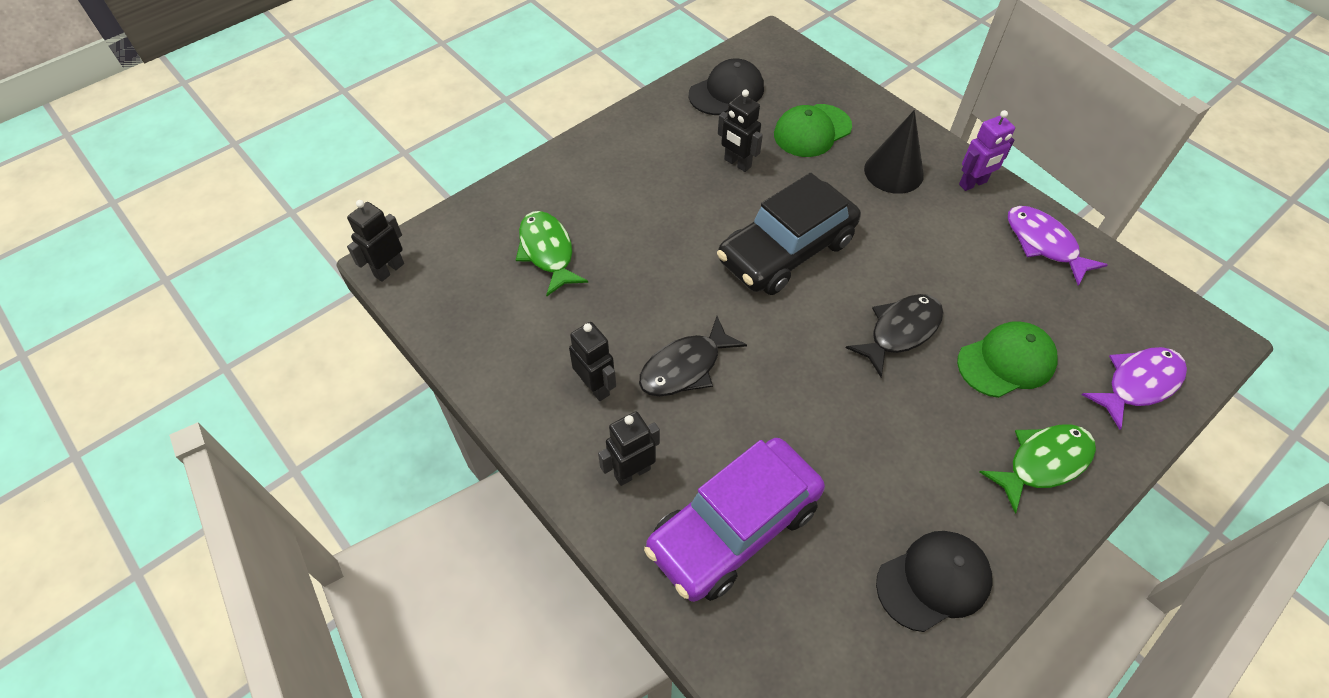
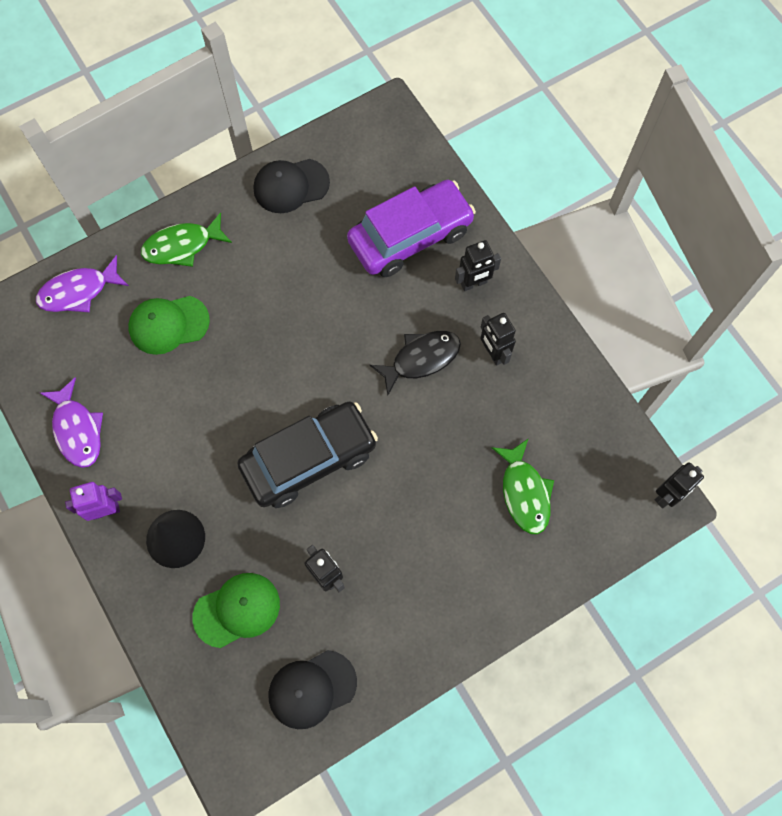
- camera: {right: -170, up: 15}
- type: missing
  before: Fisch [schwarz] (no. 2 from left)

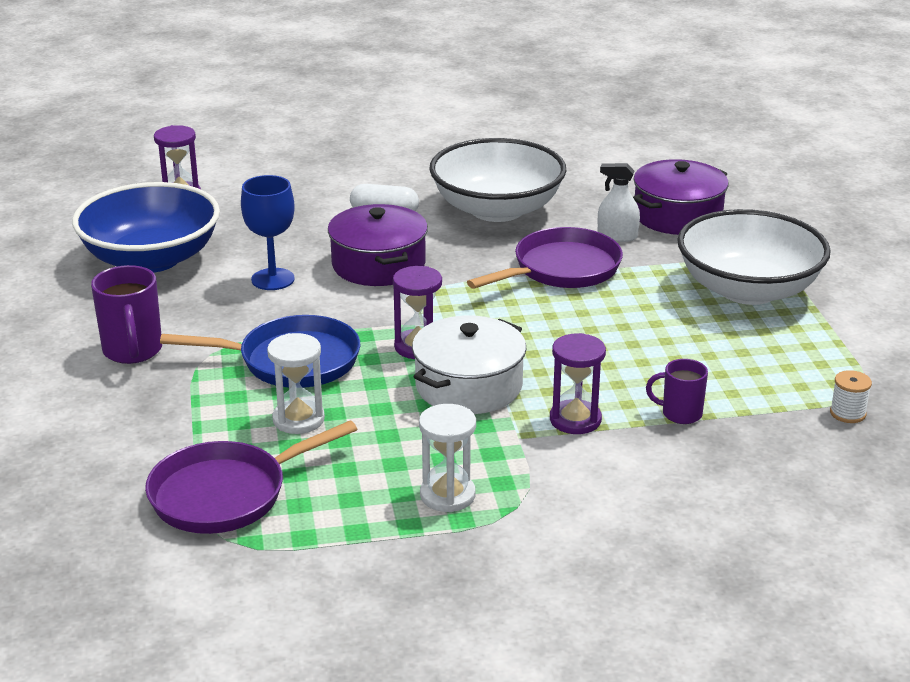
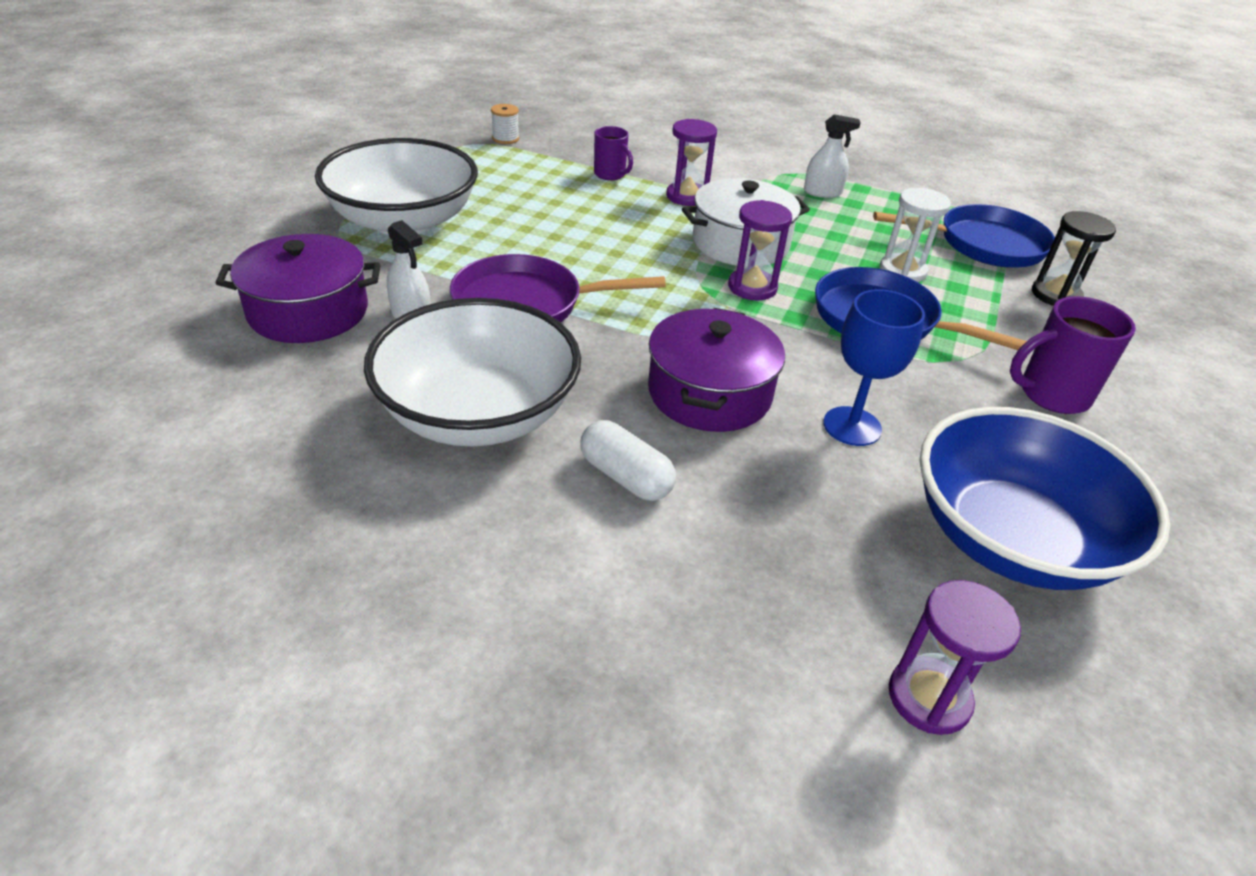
- camera: {right: -150, up: 10}
- type: exchanged
  before: Sanduhr [weiß] (no. 2 from left)
  after: Sprühflasche [weiß] (no. 2 from left)
- type: colour
  before: Pfanne [lila] (no. 1 from left)
  after: Pfanne [blau] (no. 2 from left)
- type: spun
  before: Tasse [lila] (no. 1 from left in the first image)
  turn: -120
- type: appeared
  after: Sanduhr [schwarz]

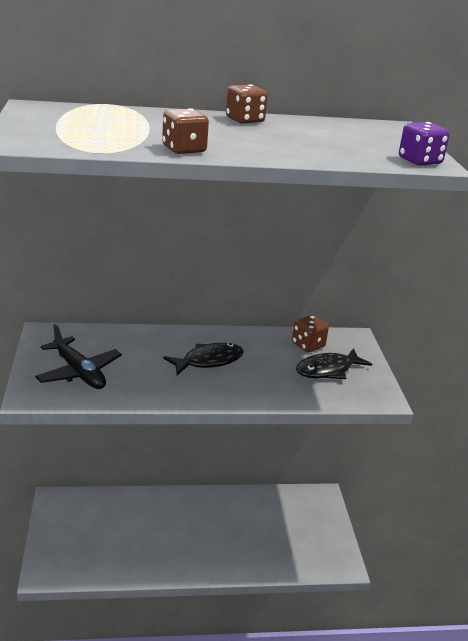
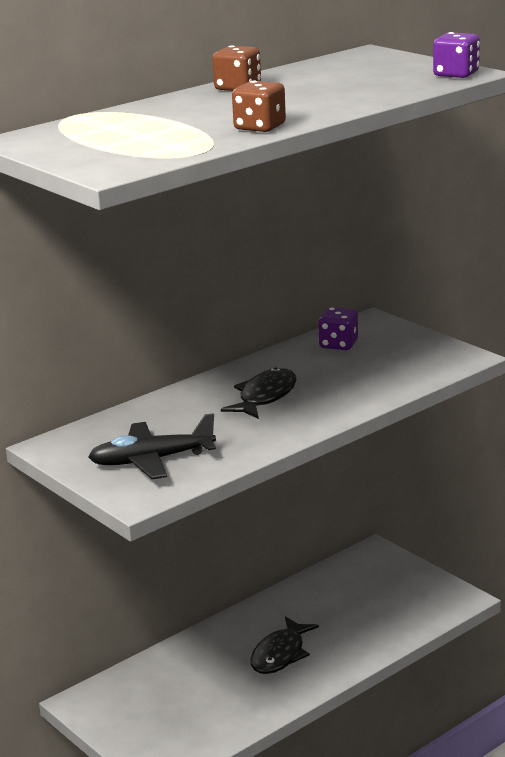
- camera: {right: -30, up: -5}
- type: spun
  before: Flugzeug [schwarz]
  turn: 150
- type: relocated
  before: Fisch [schwarz] (no. 2 from left)
- type: colour
  before: Spielwürfel [braun] (no. 3 from left)
  after: Spielwürfel [lila] (no. 1 from left)

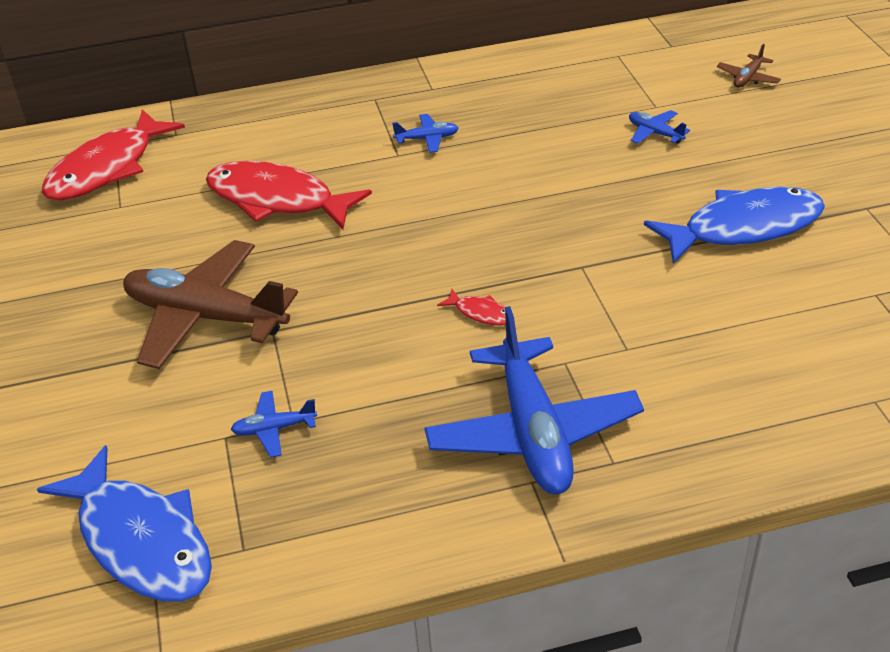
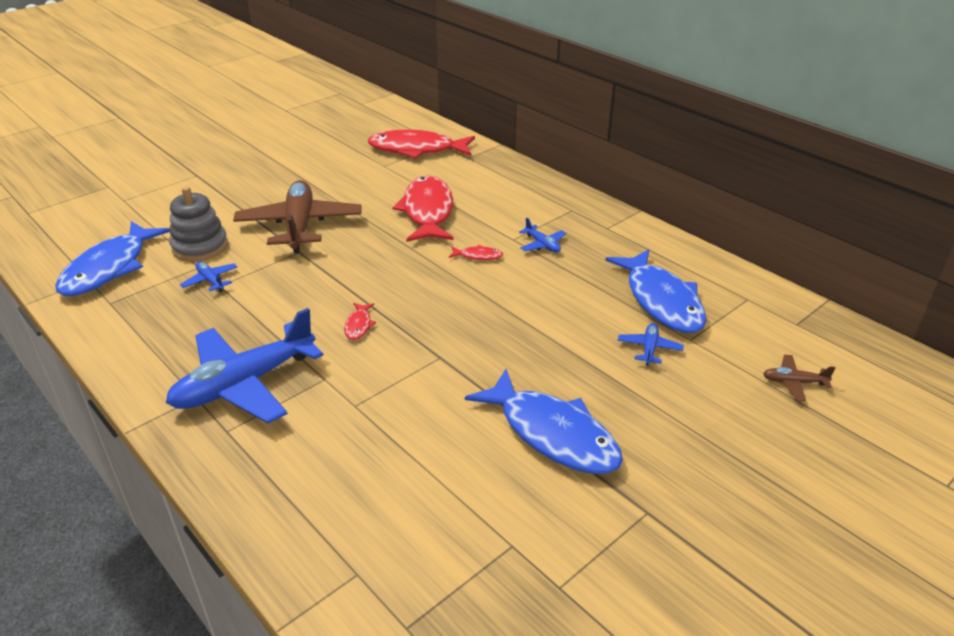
- camera: {right: 60, up: -5}
- type: appeared
  after: Stapelspielzeug [grau]
- type: appeared
  after: Fisch [rot] (no. 4 from left)
- type: appeared
  after: Fisch [blau] (no. 3 from left)

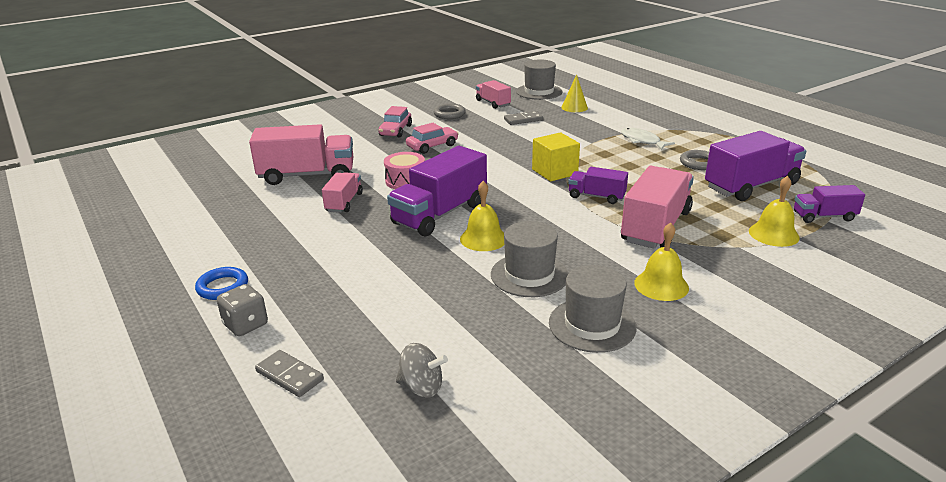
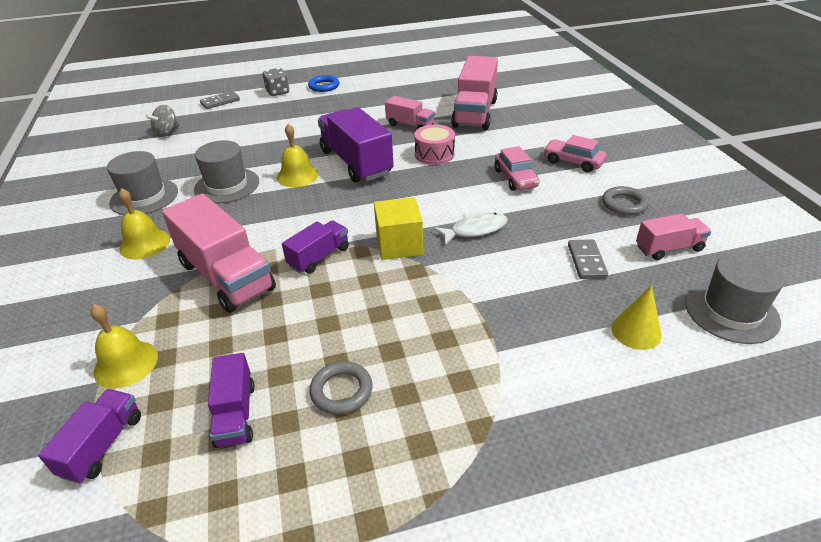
- camera: {right: 110, up: 10}
- type: size
  before: Lastwagen [lila] (no. 3 from left in the first image)
  scale: 0.54
- type: relocated
  before: Fisch [weiß]

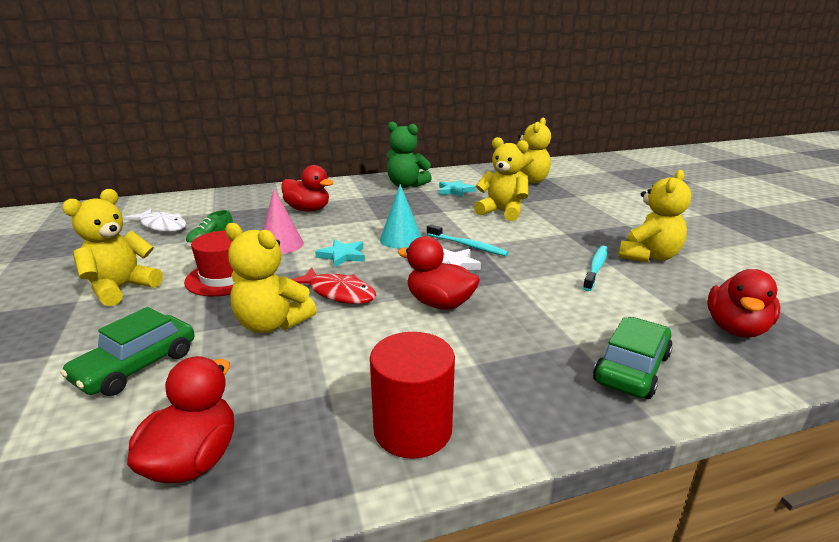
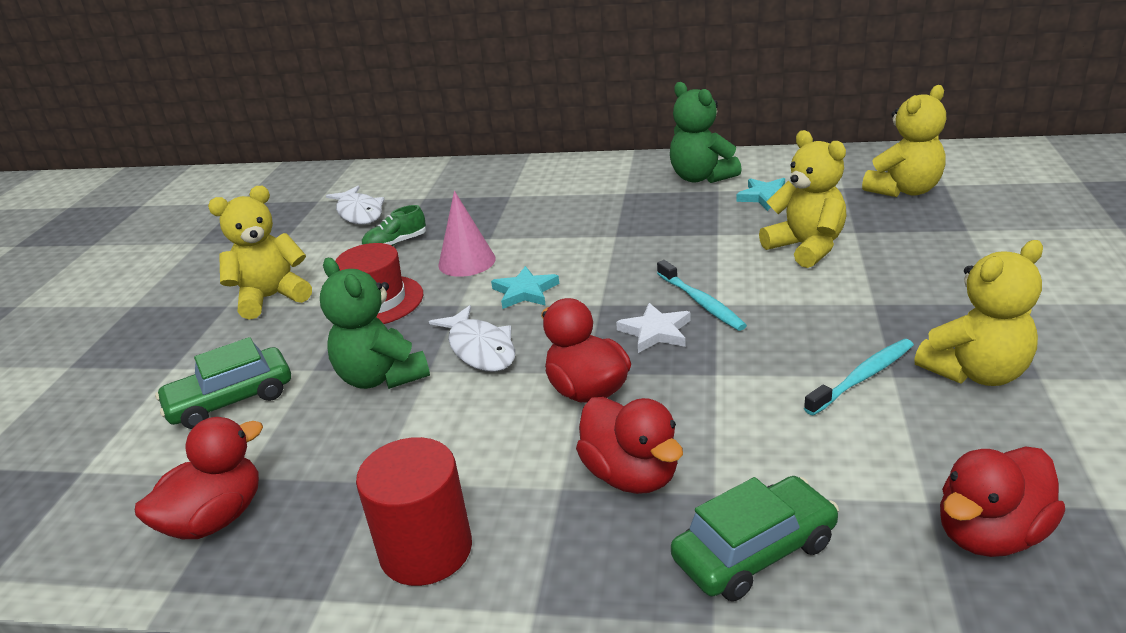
- camera: {right: 30, up: 5}
- type: colour
  before: Teddybär [gelb] (no. 2 from left)
  after: Teddybär [grün] (no. 1 from left)
- type: colour
  before: Fisch [rot]
  after: Fisch [weiß] (no. 2 from left)
- type: relocated
  before: Ente [rot] (no. 2 from left in the first image)
  after: Ente [rot] (no. 3 from left)
- type: missing
  before: Kegel [türkis]

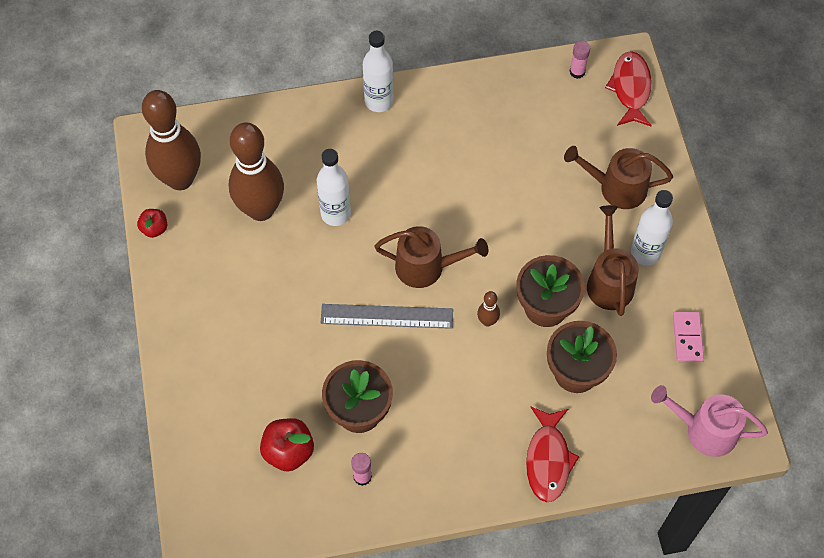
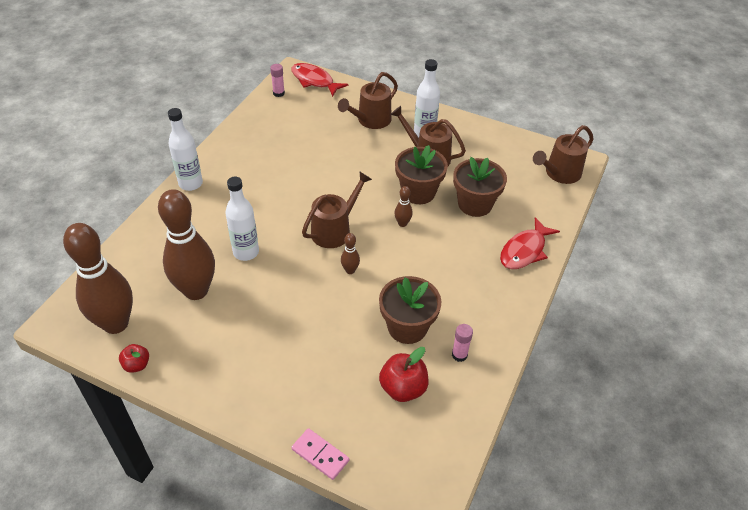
- camera: {right: -55, up: -15}
- type: relocated
  before: Dominostein [rosa]
- type: exchanged
  before: Lineal [grau]
  after: Bowlingkegel [braun] (no. 3 from left)
- type: spun
  before: Fisch [rot] (no. 1 from left in the first image)
  turn: 90
- type: colour
  before: Gießkanne [rosa]
  after: Gießkanne [braun] (no. 4 from left)

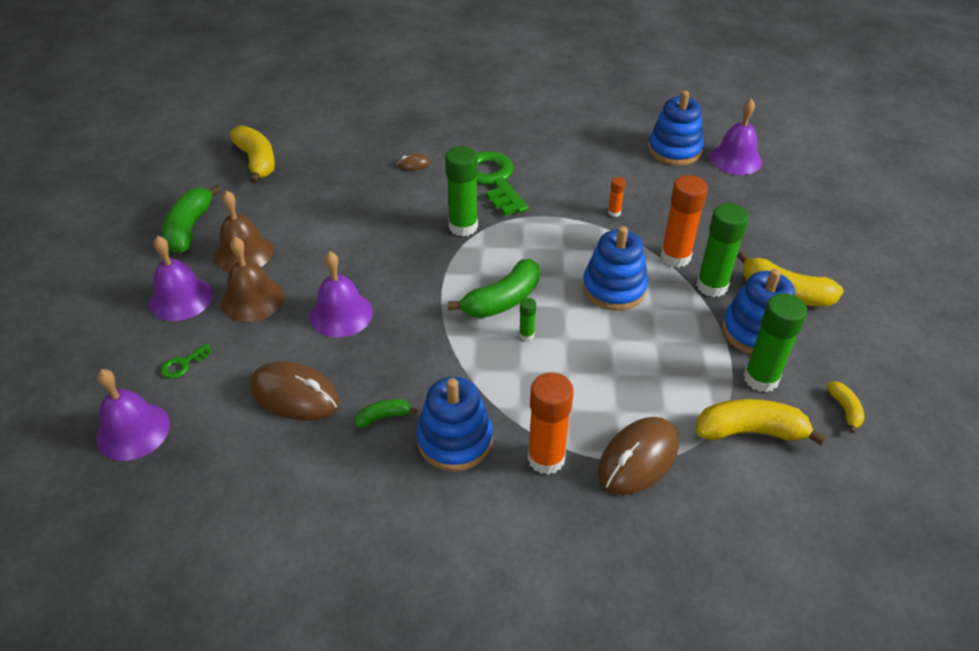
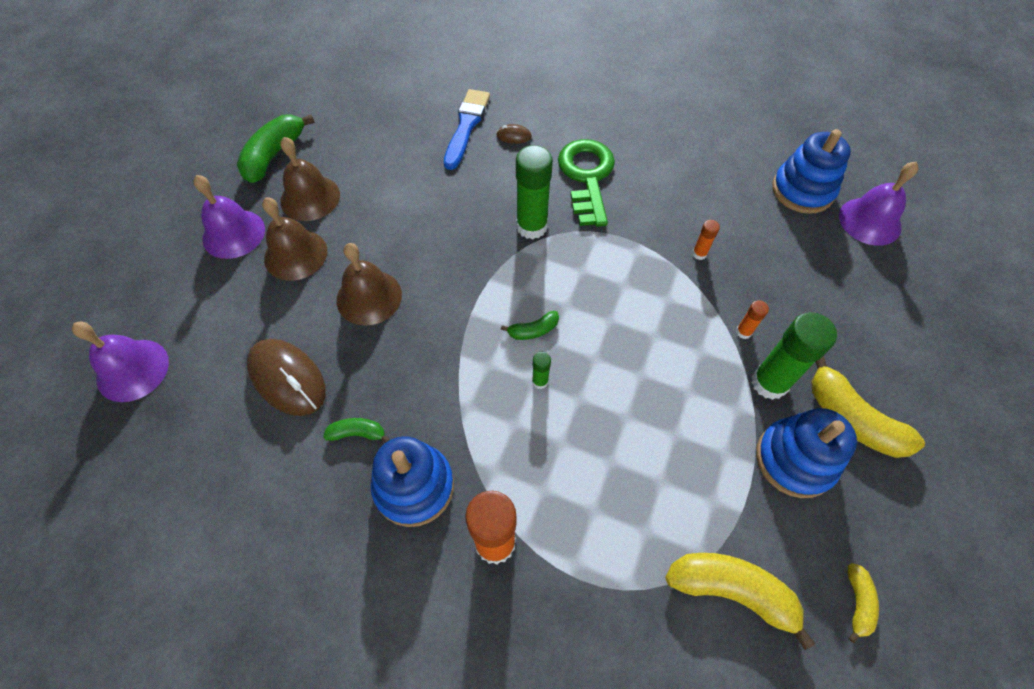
- camera: {right: 20, up: 15}
- type: colour
  before: Glocke [lila] (no. 3 from left)
  after: Glocke [braun] (no. 3 from left)
- type: appeared
  after: Pinsel [blau]
- type: size
  before: Banane [grün] (no. 3 from left)
  scale: 0.51
- type: size
  before: Klebestift [orange] (no. 3 from left)
  scale: 0.46
- type: missing
  before: Schlüssel [grün] (no. 1 from left)
- type: missing
  before: Banane [gelb] (no. 1 from left)
- type: missing
  before: Stapelspielzeug [blau] (no. 2 from left)
- type: missing
  before: Computermaus [braun] (no. 3 from left)
- type: missing
  before: Klebestift [grün] (no. 4 from left)

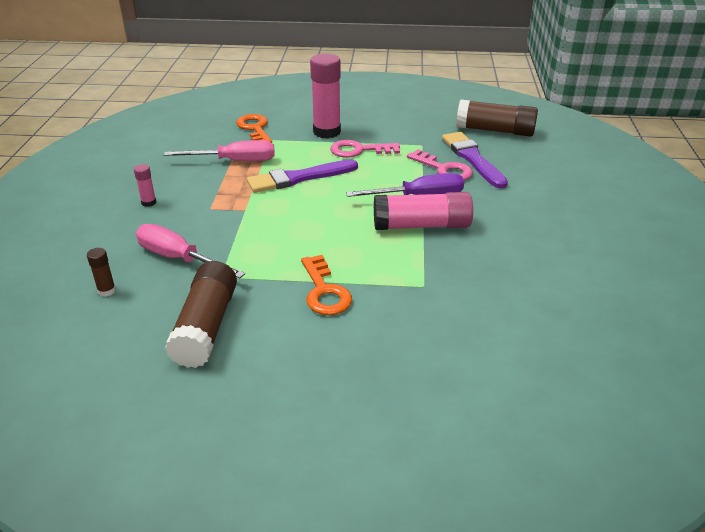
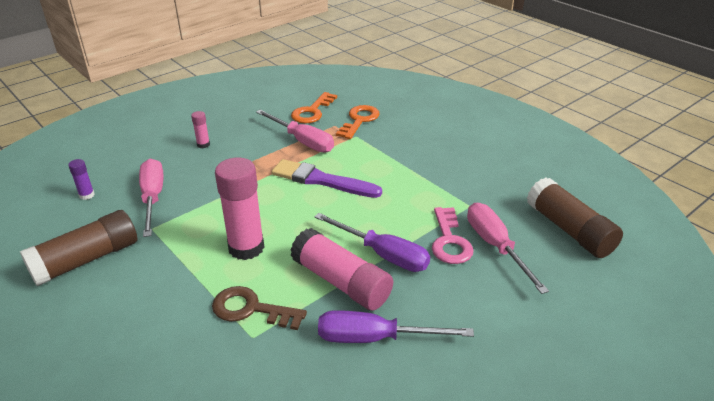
- camera: {right: 45, up: 0}
- type: colour
  before: Klebestift [braun] (no. 1 from left)
  after: Klebestift [lila]
- type: appeared
  after: Schlüssel [braun]
- type: relocated
  before: Klebestift [rosa] (no. 2 from left)
- type: relocated
  before: Schlüssel [orange] (no. 2 from left in the first image)
  after: Schlüssel [orange] (no. 1 from left)
- type: appeared
  after: Schraubenzieher [lila] (no. 2 from left)
- type: exchanged
  before: Pinsel [lila] (no. 2 from left)
  after: Schraubenzieher [rosa] (no. 3 from left)
- type: missing
  before: Schlüssel [rosa] (no. 1 from left)

